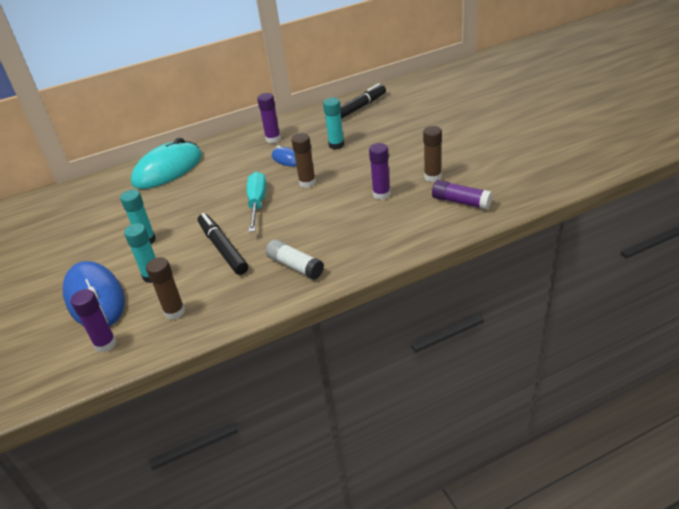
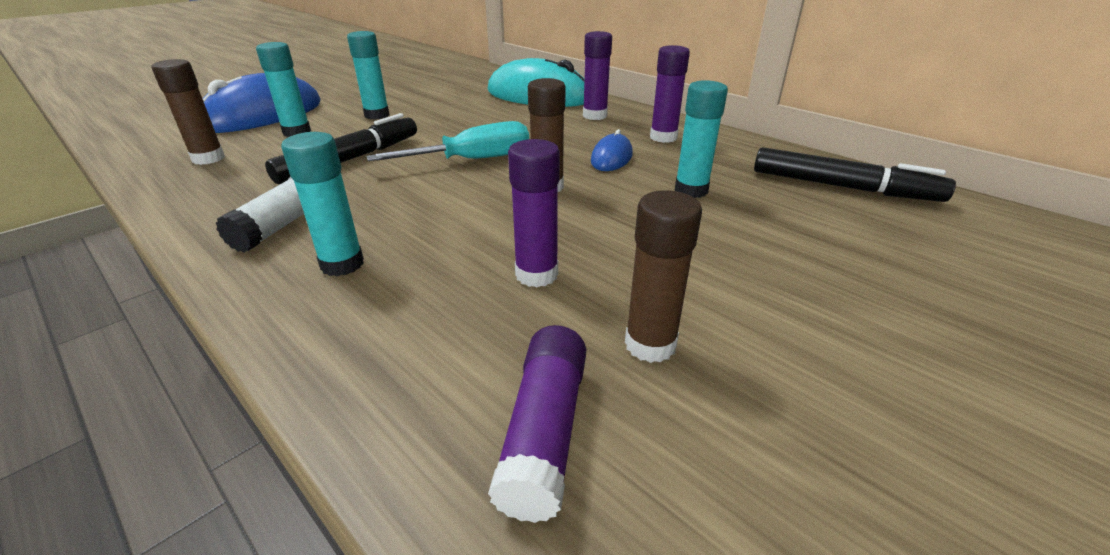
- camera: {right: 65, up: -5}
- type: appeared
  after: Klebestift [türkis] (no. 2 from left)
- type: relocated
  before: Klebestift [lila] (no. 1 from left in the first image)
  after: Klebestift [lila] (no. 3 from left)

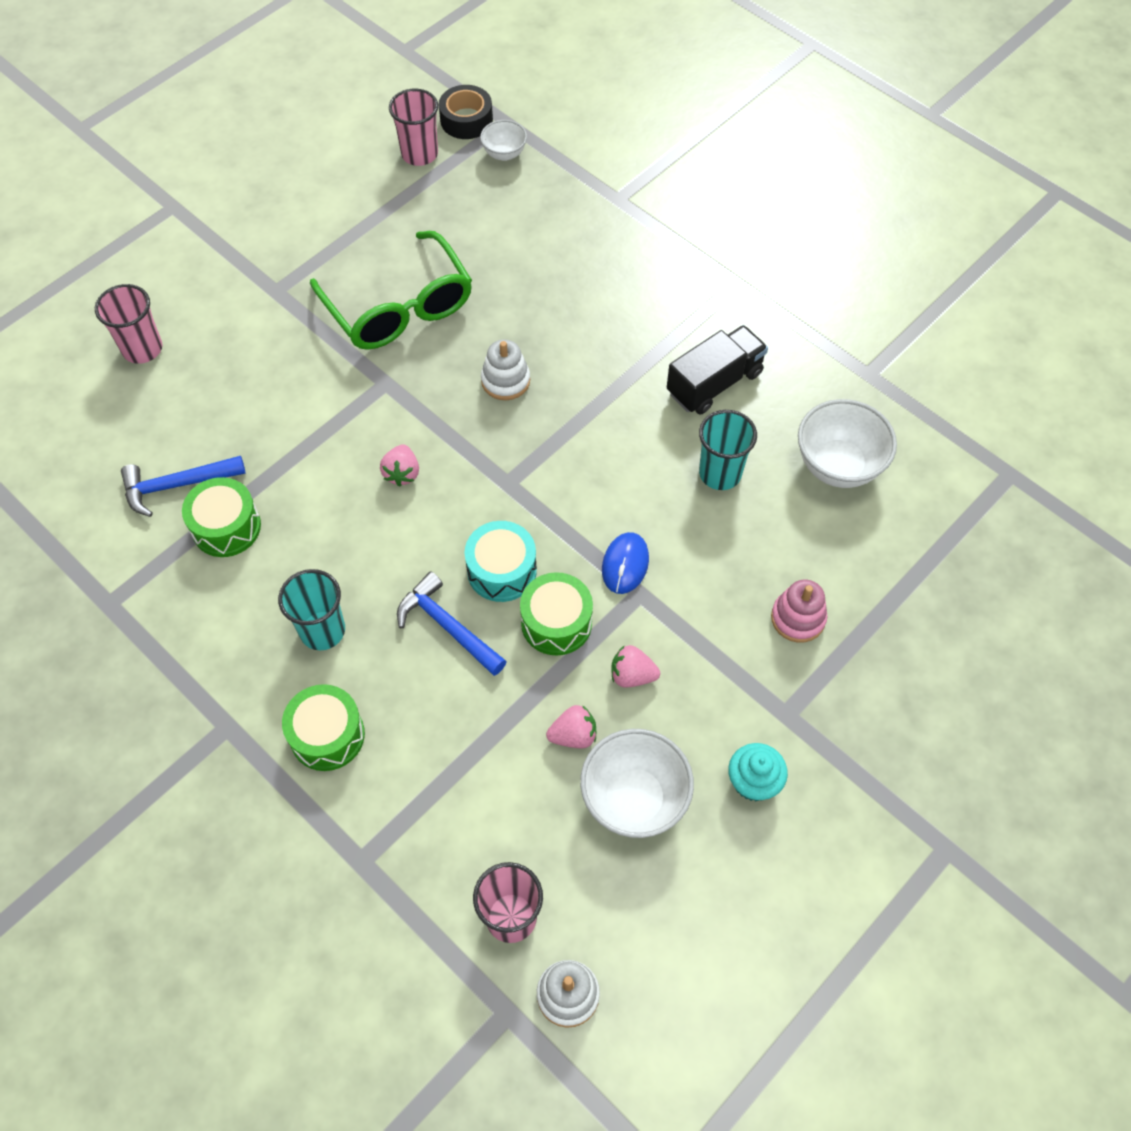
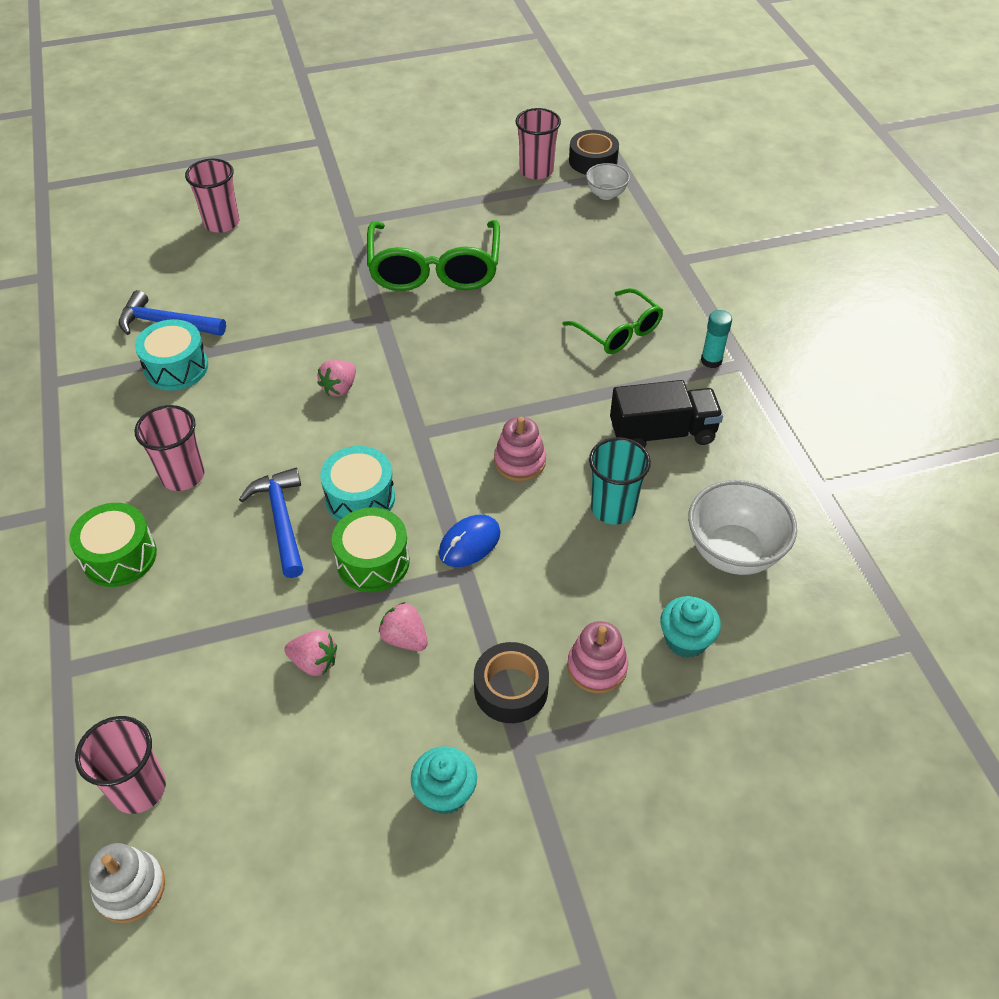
- camera: {right: 30, up: -10}
- type: colour
  before: Becher [türkis] (no. 1 from left)
  after: Becher [rosa] (no. 2 from left)
- type: colour
  before: Trommel [grün] (no. 1 from left)
  after: Trommel [türkis] (no. 1 from left)
- type: appeared
  after: Klebeband [schwarz] (no. 1 from left)
- type: appeared
  after: Stapelspielzeug [rosa] (no. 1 from left)
- type: appeared
  after: Brille [grün] (no. 2 from left)
- type: appeared
  after: Muffin [türkis] (no. 2 from left)
- type: appeared
  after: Klebestift [türkis]
- type: missing
  before: Stapelspielzeug [weiß] (no. 1 from left)
- type: missing
  before: Schüssel [weiß] (no. 2 from left)

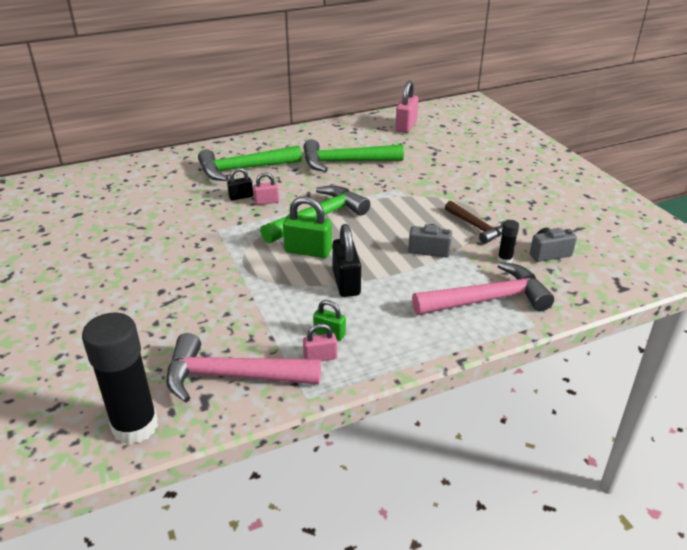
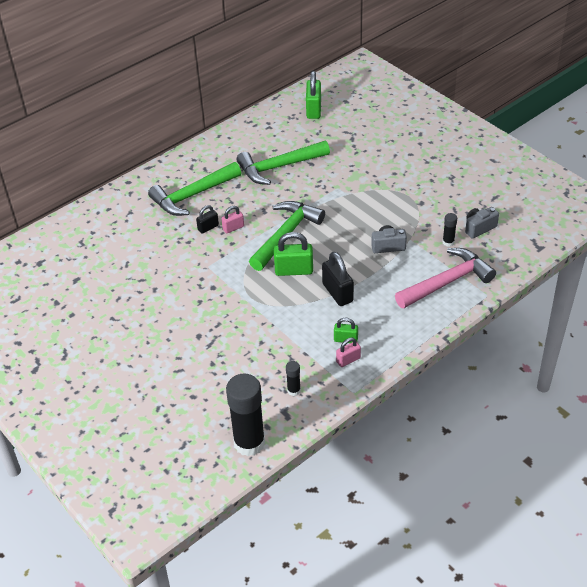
- camera: {right: -15, up: 10}
- type: exchanged
  before: Hammer [rosa] (no. 1 from left)
  after: Klebestift [schwarz] (no. 2 from left)
- type: colour
  before: Vorhängeschloss [rosa] (no. 3 from left)
  after: Vorhängeschloss [grün] (no. 2 from left)
- type: missing
  before: Hammer [braun]

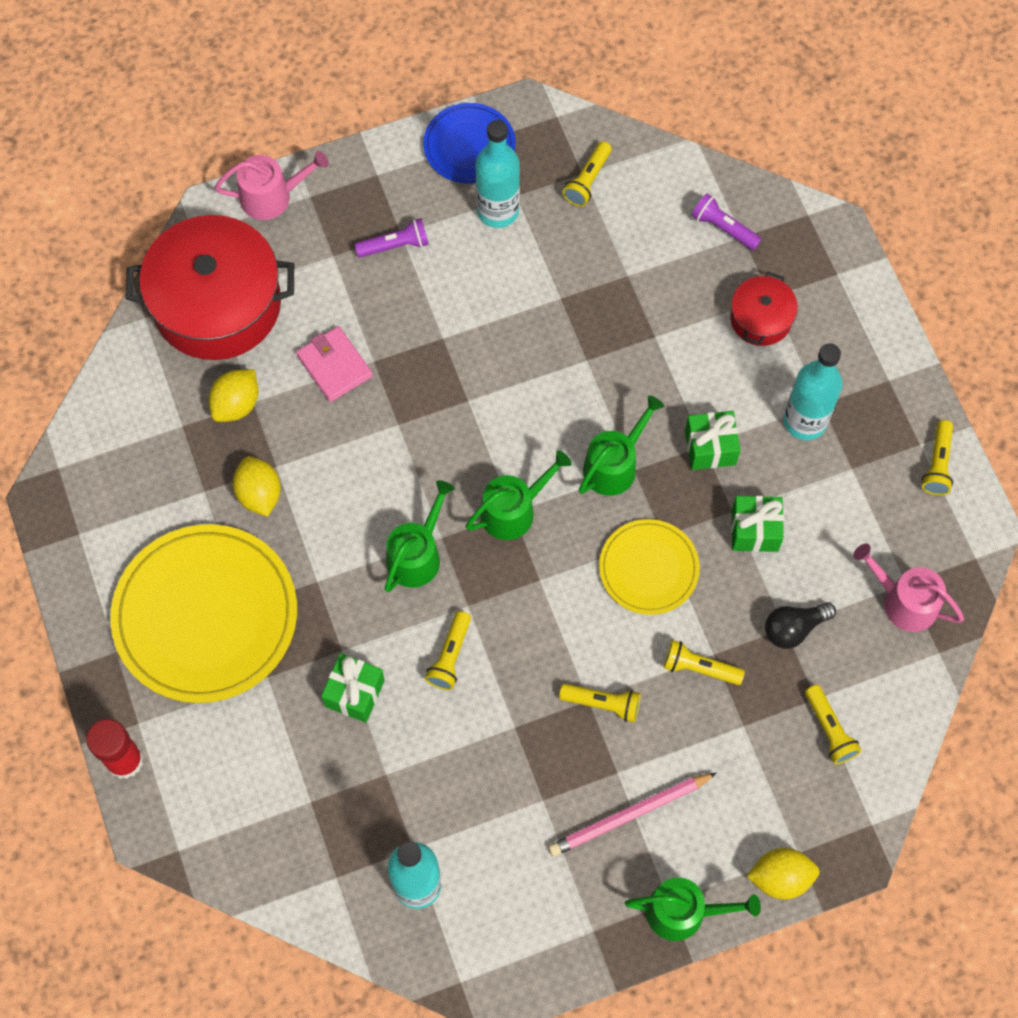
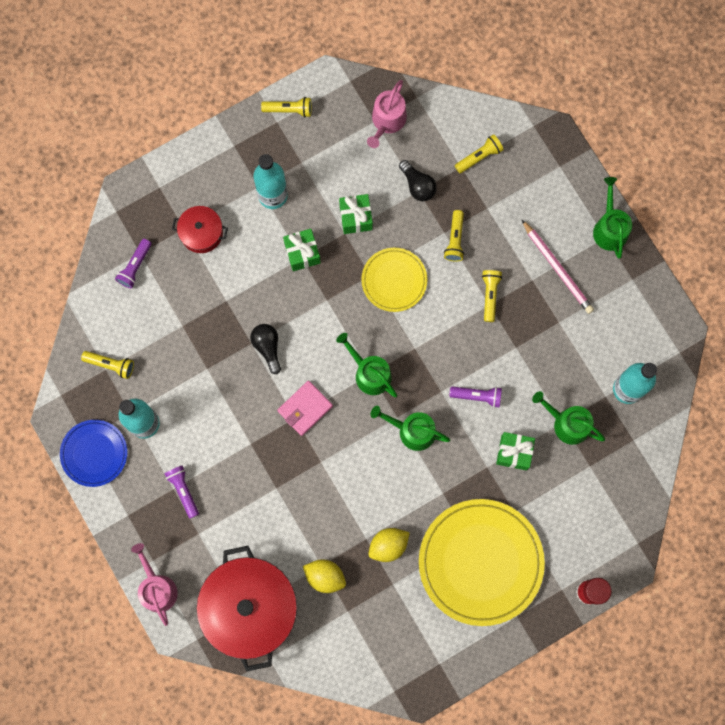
- camera: {right: -100, up: 10}
- type: appeared
  after: Glühbirne [schwarz] (no. 1 from left)
- type: relocated
  before: Geldbörse [rosa]
- type: colour
  before: Taschenlampe [gelb] (no. 1 from left)
  after: Taschenlampe [lila] (no. 3 from left)
- type: relocated
  before: Gießkanne [grün] (no. 3 from left)
- type: missing
  before: Zitrone [gelb] (no. 3 from left)

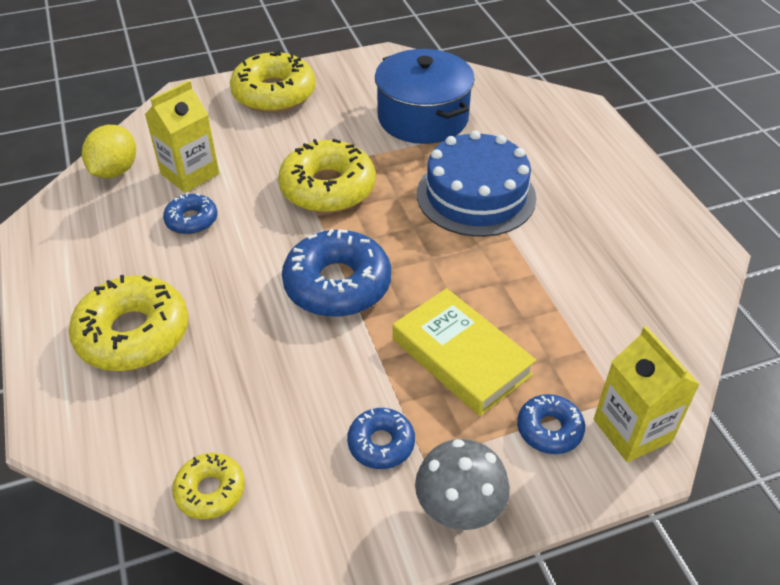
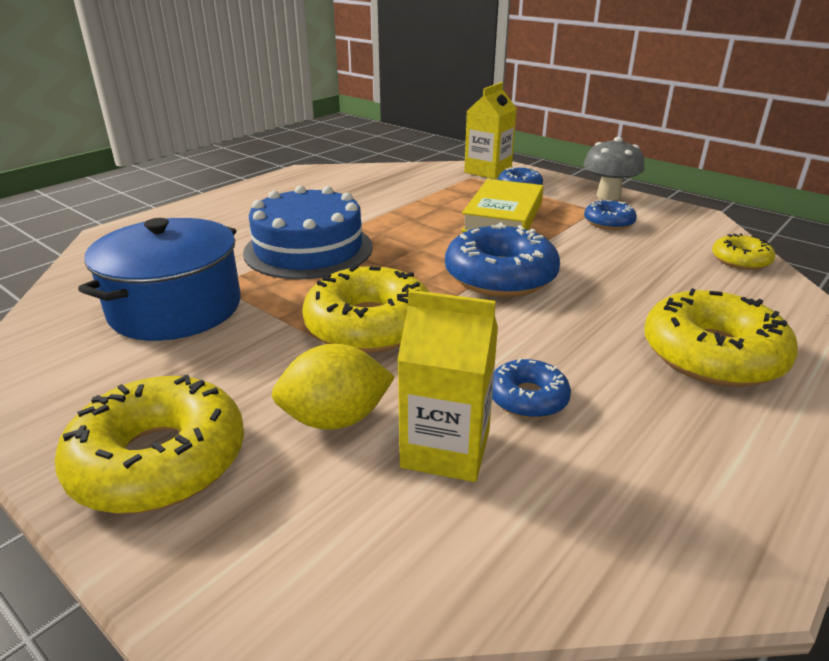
- camera: {right: -120, up: -15}
- type: relocated
  before: Zitrone [gelb]

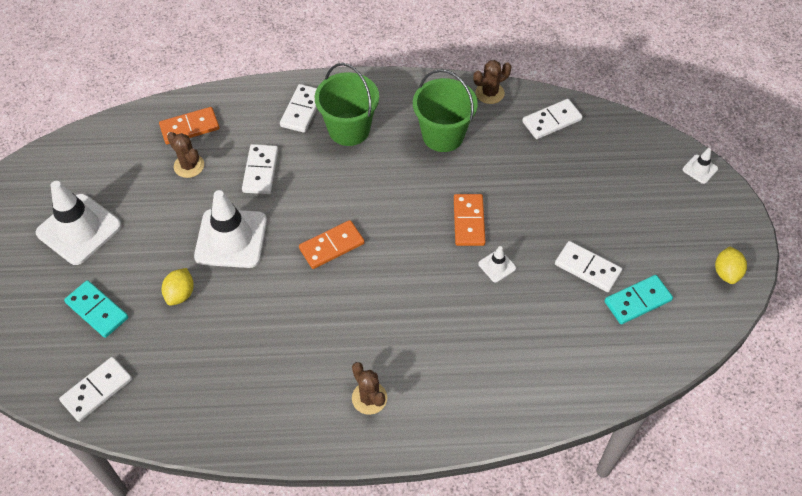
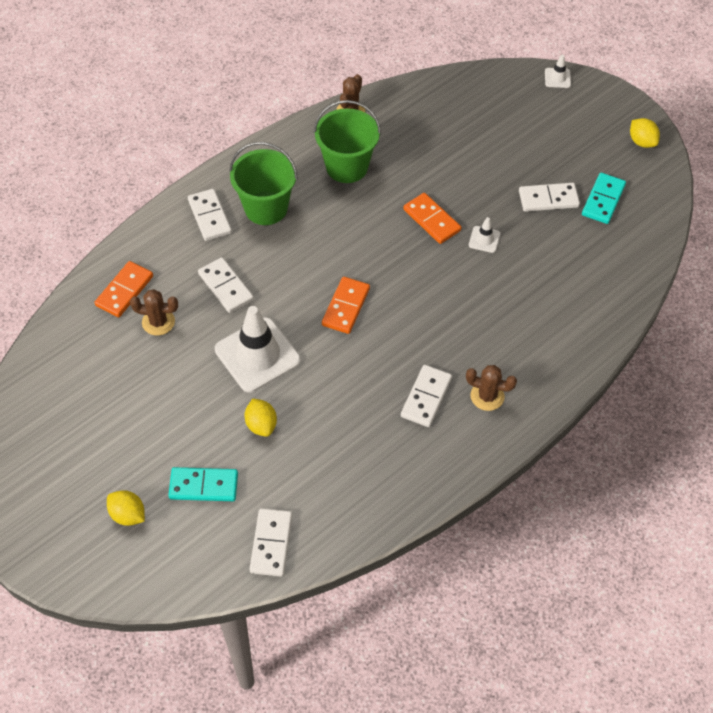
- camera: {right: -40, up: 0}
- type: appeared
  after: Zitrone [gelb] (no. 1 from left)
- type: relocated
  before: Dominostein [weiß] (no. 4 from left)
- type: missing
  before: Leitkegel [weiß] (no. 1 from left)

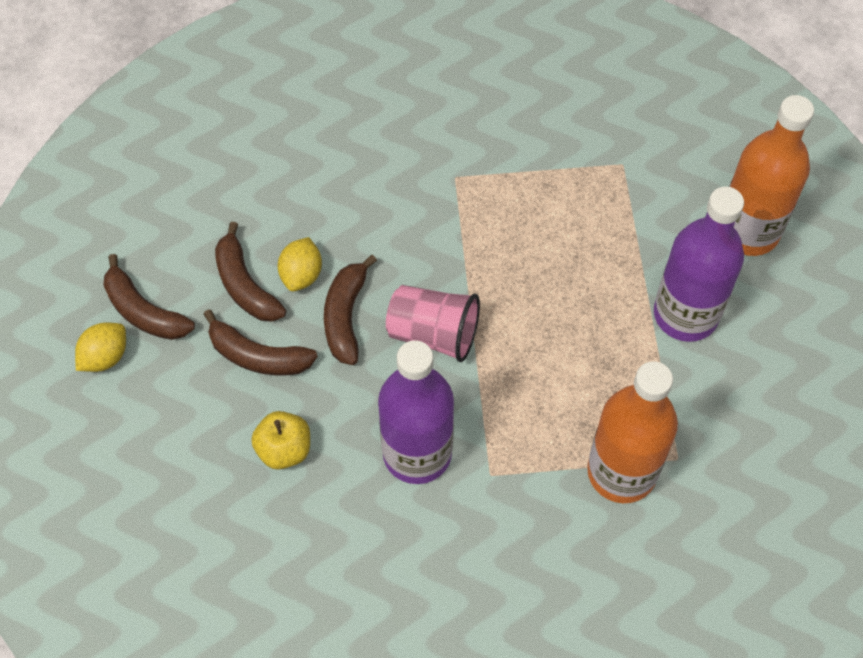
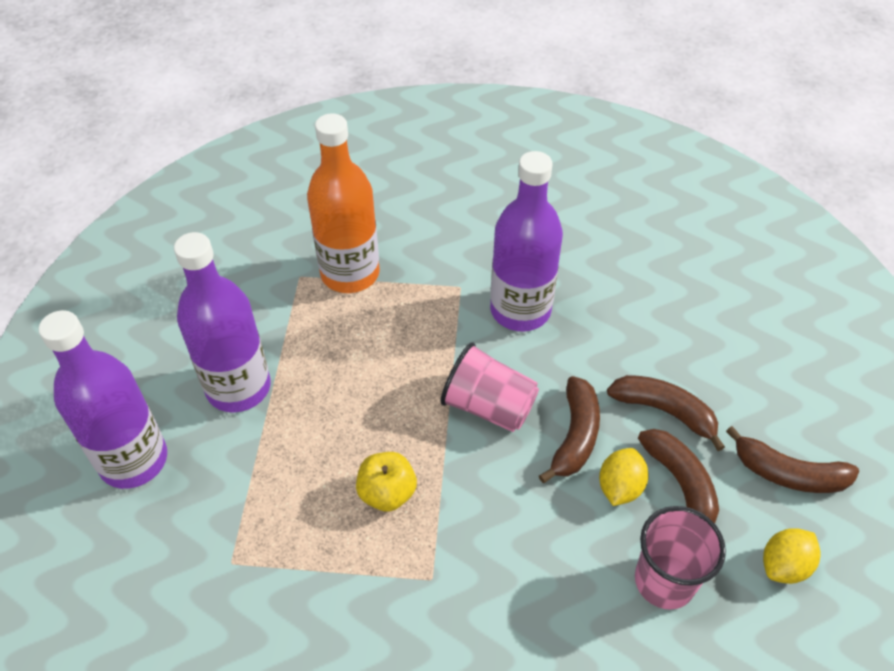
- camera: {right: -170, up: -10}
- type: colour
  before: Flasche [orange] (no. 2 from left)
  after: Flasche [lila] (no. 1 from left)
- type: relocated
  before: Apfel [gelb]
- type: appeared
  after: Becher [rosa] (no. 2 from left)
- type: spun
  before: Banane [braun] (no. 1 from left in the first image)
  turn: 150
- type: relocated
  before: Zitrone [gelb] (no. 1 from left in the first image)
  after: Zitrone [gelb] (no. 2 from left)

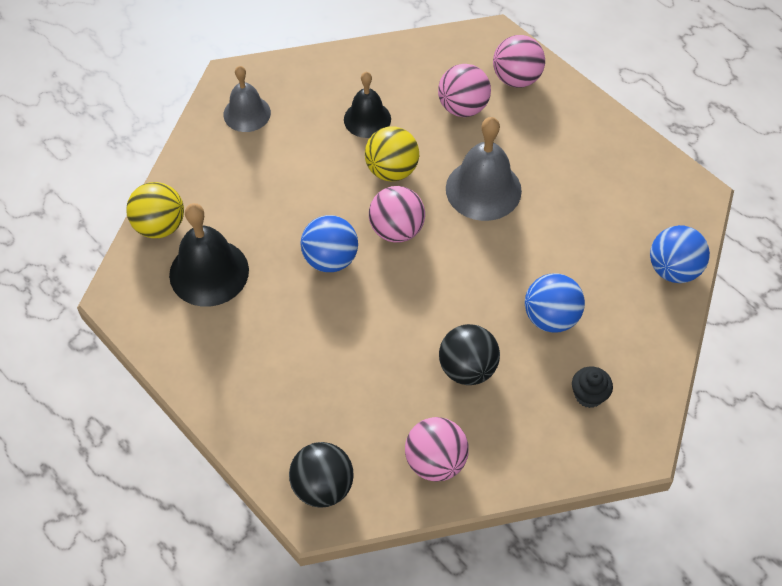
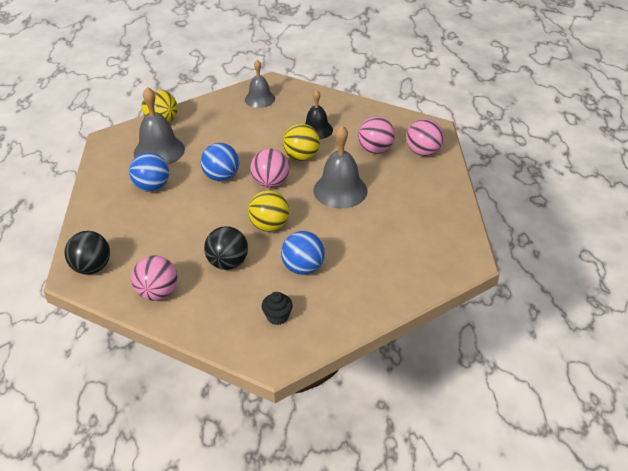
- camera: {right: 40, up: -15}
- type: relocated
  before: Ball [blau] (no. 3 from left in the first image)
  after: Ball [blau] (no. 1 from left)
- type: colour
  before: Glocke [schwarz] (no. 1 from left)
  after: Glocke [grau] (no. 1 from left)
- type: appeared
  after: Ball [gelb] (no. 2 from left)

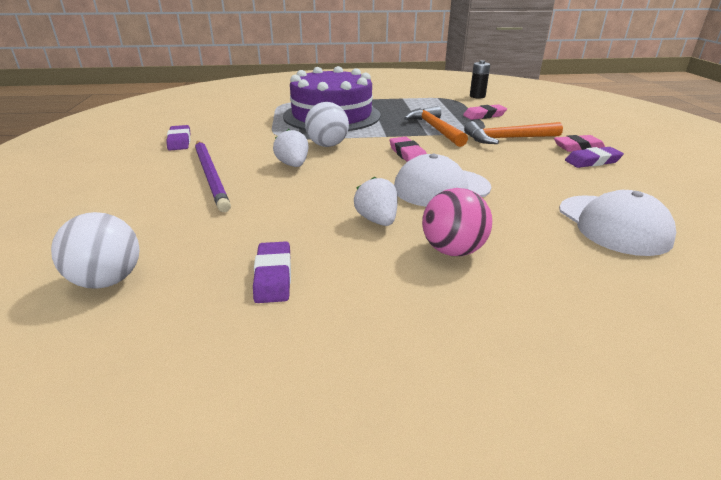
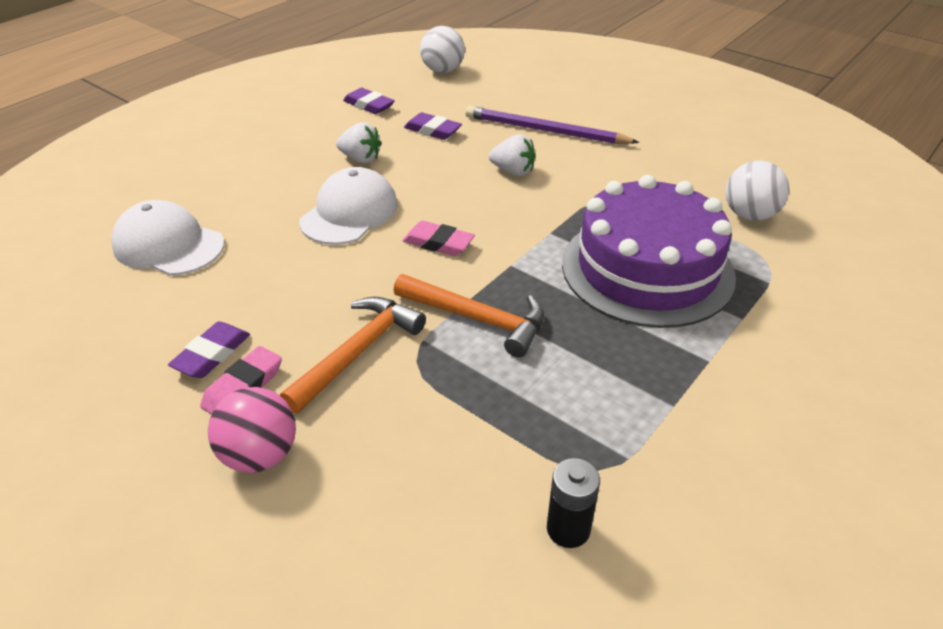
- camera: {right: 135, up: 10}
- type: relocated
  before: Ball [rosa]
- type: relocated
  before: Radiergummi [lila] (no. 1 from left in the first image)
  after: Radiergummi [lila] (no. 3 from left)
- type: relocated
  before: Ball [weiß] (no. 2 from left)
- type: missing
  before: Radiergummi [rosa] (no. 2 from left)

